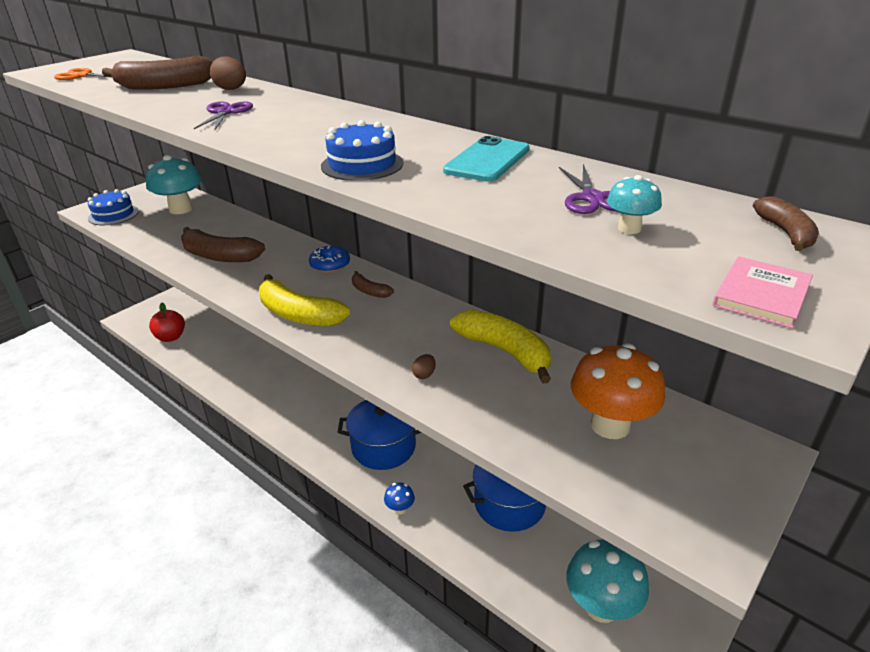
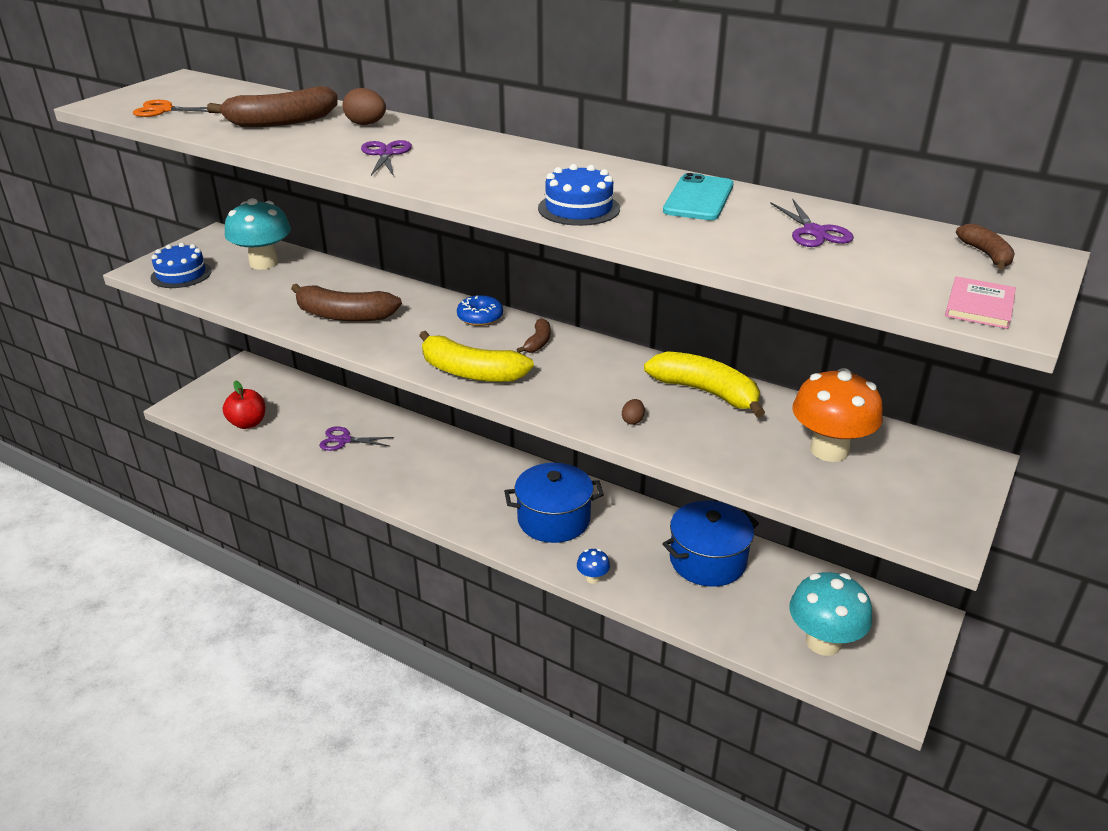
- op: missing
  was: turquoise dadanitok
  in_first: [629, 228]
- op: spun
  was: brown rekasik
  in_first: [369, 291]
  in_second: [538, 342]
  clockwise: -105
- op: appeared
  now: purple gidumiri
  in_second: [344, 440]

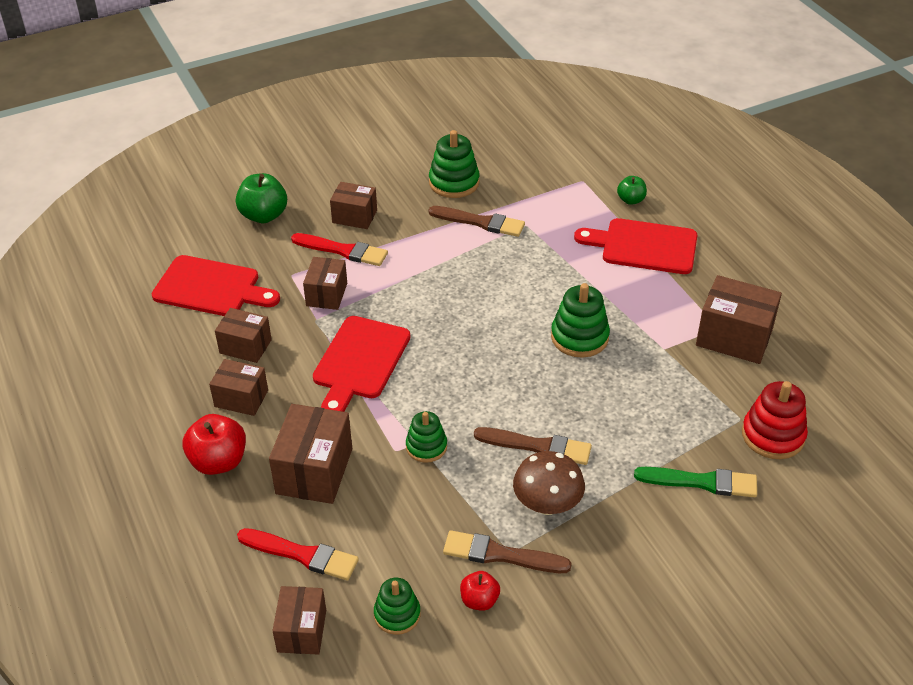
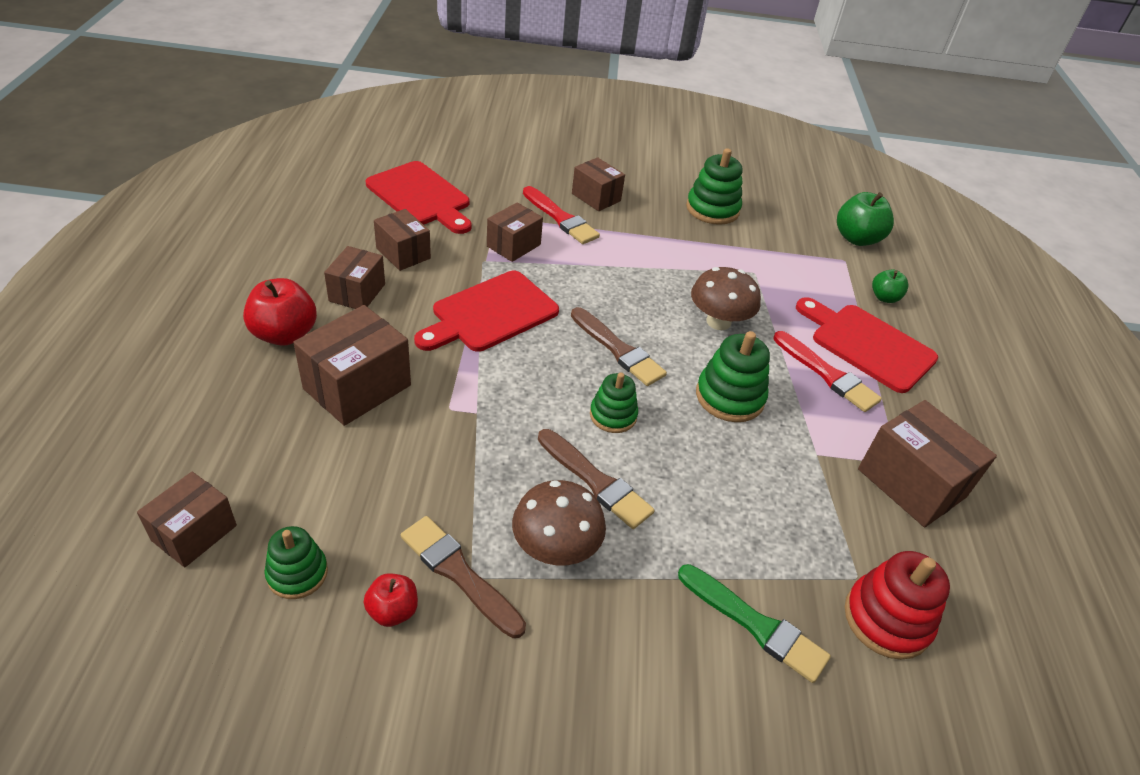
- op: relocated
  was: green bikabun
  in_first: [264, 215]
  in_second: [857, 238]
- op: relocated
  was: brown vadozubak
  in_first: [480, 222]
  in_second: [618, 349]
- op: spun
  was: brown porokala
  in_first: [241, 398]
  in_second: [357, 292]
  clockwise: 60
- op: relocated
  was: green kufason
  in_first: [426, 446]
  in_second: [613, 415]
- op: relocated
  was: red vadozubak
  in_first: [302, 555]
  in_second: [827, 374]
- op: appeared
  now: brown dadanitok
  in_second: [718, 321]

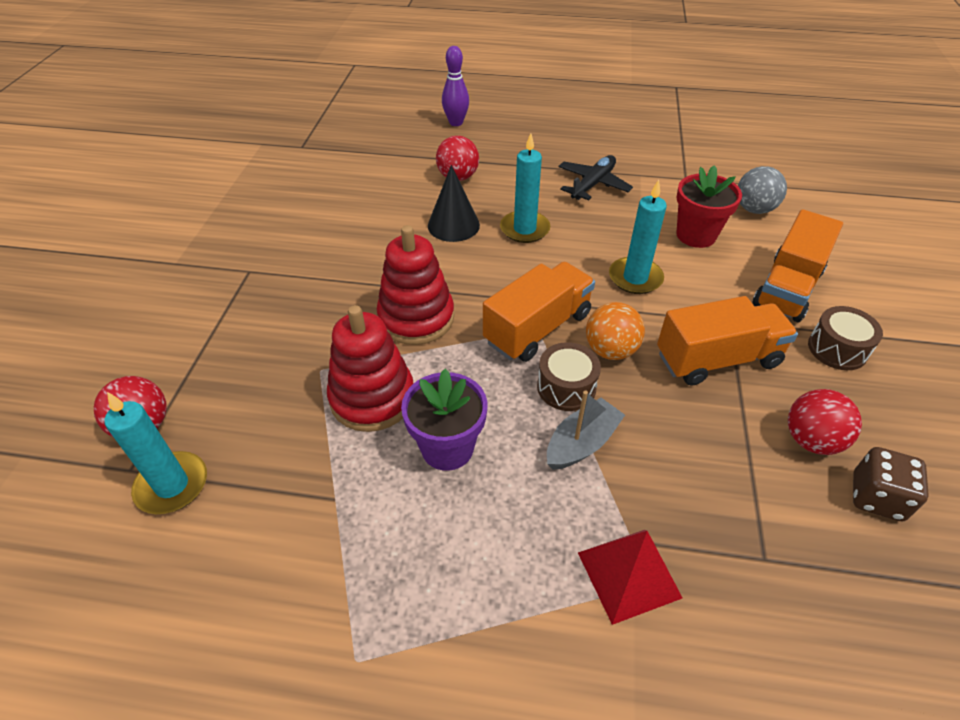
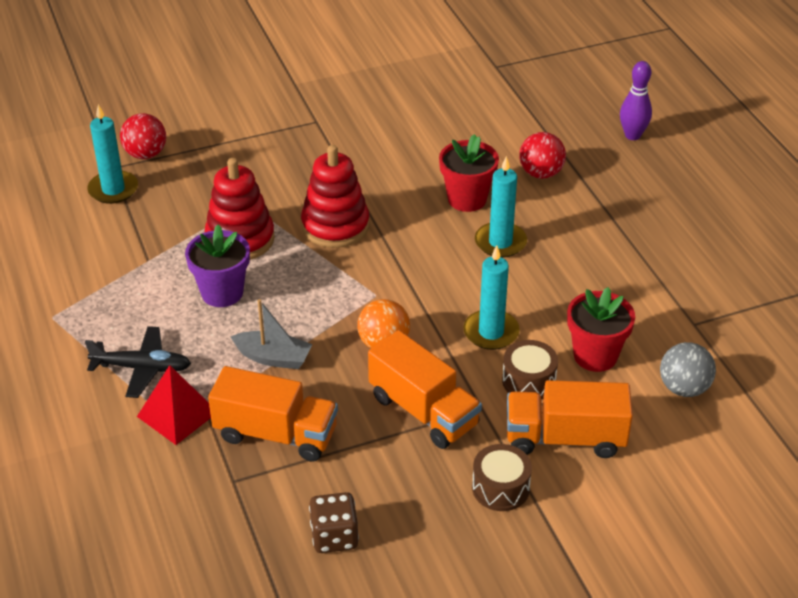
- op: relocated
  was: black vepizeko
  in_first: [593, 184]
  in_second: [142, 368]
- op: exchanged
  was: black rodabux
  now: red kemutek
  in_first: [453, 225]
  in_second: [467, 199]
- op: relocated
  was: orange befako
  in_first: [537, 328]
  in_second: [276, 434]
- op: relocated
  was: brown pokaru
  in_first: [566, 387]
  in_second: [528, 381]
- op: missing
  was: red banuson
  in_first: [811, 440]

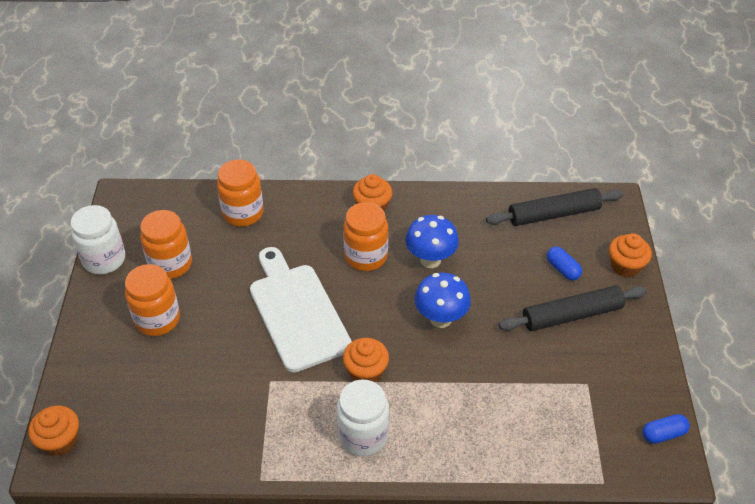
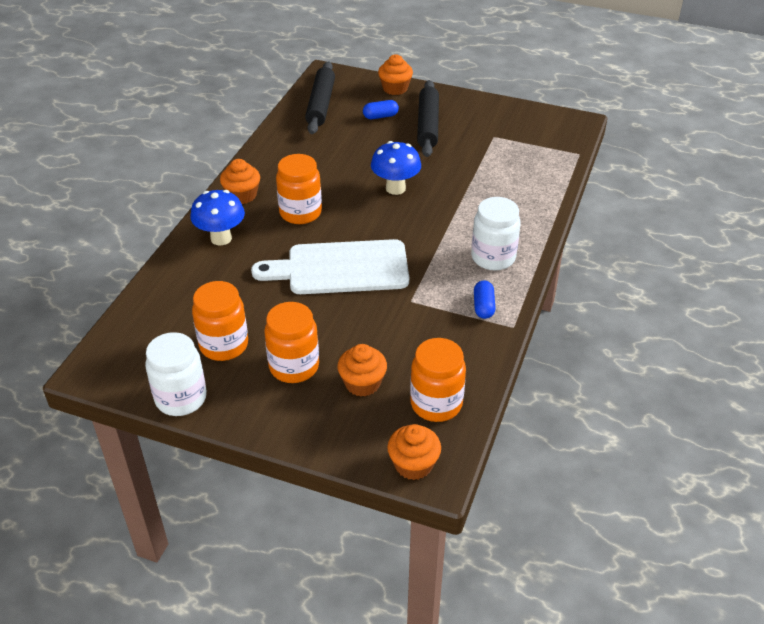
- op: relocated
  was: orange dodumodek
  in_first: [243, 213]
  in_second: [436, 404]
- op: relocated
  was: blue dadanitok
  in_first: [430, 260]
  in_second: [221, 238]
- op: relocated
  was: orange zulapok
  in_first: [366, 371]
  in_second: [362, 383]
- op: relocated
  was: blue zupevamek
  in_first: [663, 434]
  in_second: [483, 306]

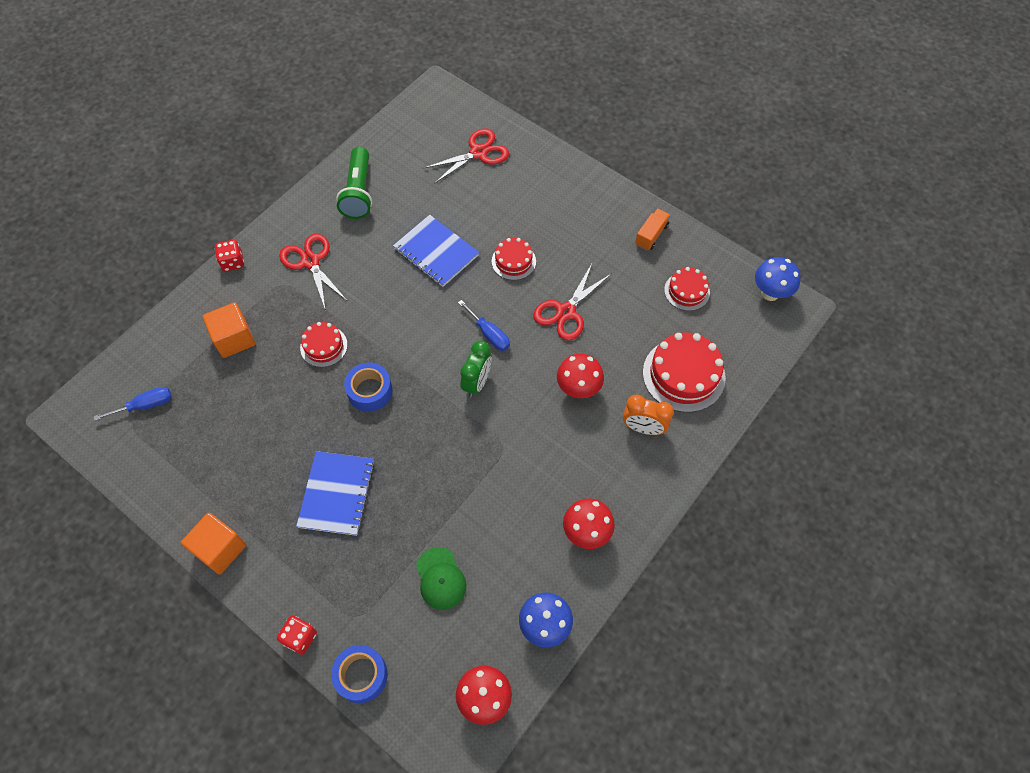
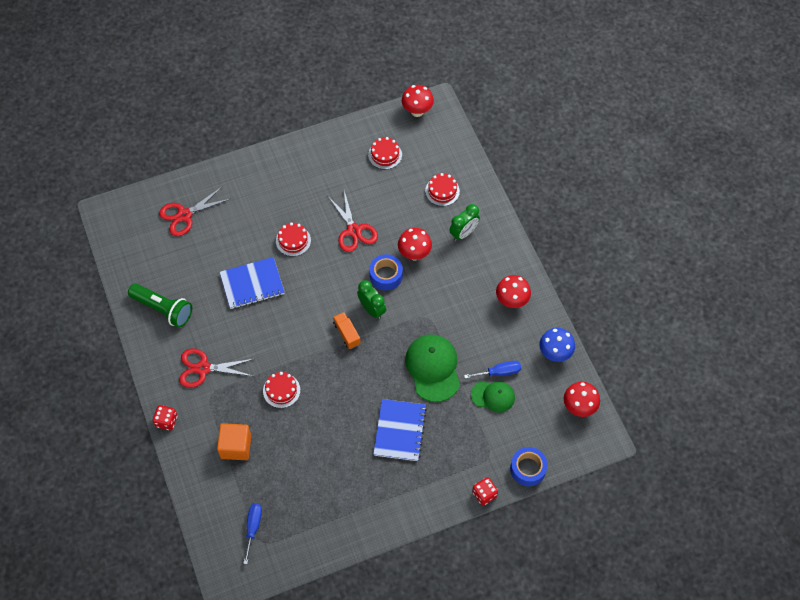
- op: spun
  was: red gidumiri
  in_first: [478, 153]
  in_second: [184, 215]
  clockwise: -120
- op: relocated
  was: orange befako
  in_first: [651, 235]
  in_second: [347, 334]
- op: colour
  was: blue dadanitok
  now: red dadanitok
  in_first: [770, 293]
  in_second: [417, 111]
- op: relocated
  was: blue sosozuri
  in_first: [489, 334]
  in_second: [499, 372]
- op: size
  was: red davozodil
  in_first: [683, 375]
  in_second: [442, 191]
  ratio: 0.58
- op: relocated
  was: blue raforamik
  in_first: [370, 391]
  in_second: [386, 275]
- op: colour
  was: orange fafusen
  now: green fafusen
  in_first: [643, 428]
  in_second: [463, 233]
- op: spun
  was: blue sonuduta
  in_first: [337, 494]
  in_second: [400, 431]
  clockwise: 60
- op: missing
  was: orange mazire
  in_first: [220, 549]
- op: appeared
  now: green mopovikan
  in_second: [433, 368]

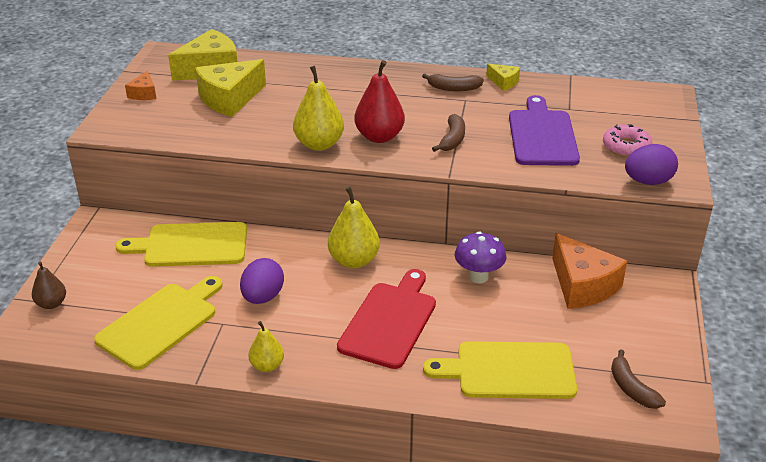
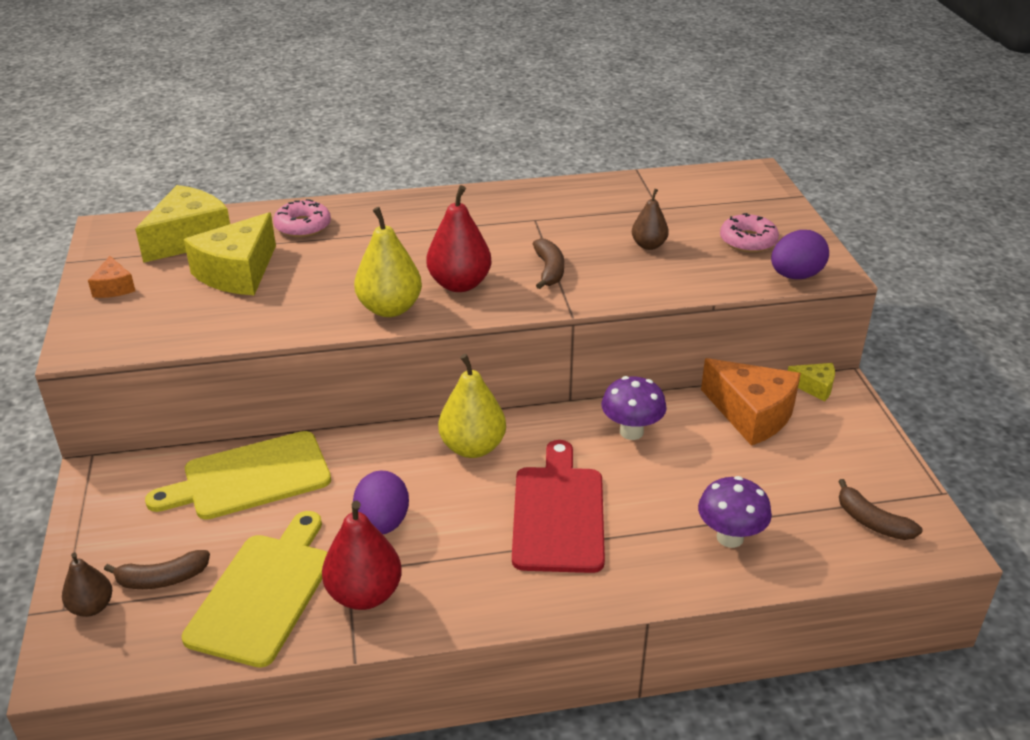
- op: relocated
  was: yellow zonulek
  in_first: [504, 82]
  in_second: [815, 387]
- op: relocated
  was: brown rekasik
  in_first: [453, 88]
  in_second: [162, 579]
- op: exchanged
  was: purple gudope
  now: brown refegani
  in_first: [542, 135]
  in_second: [648, 245]
- op: missing
  was: yellow refegani
  in_first: [267, 366]
- op: exchanged
  was: yellow gudope
  now: purple dadanitok
  in_first: [509, 371]
  in_second: [730, 537]
- op: appeared
  now: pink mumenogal
  in_second: [303, 226]
- op: appeared
  now: red refegani
  in_second: [364, 594]

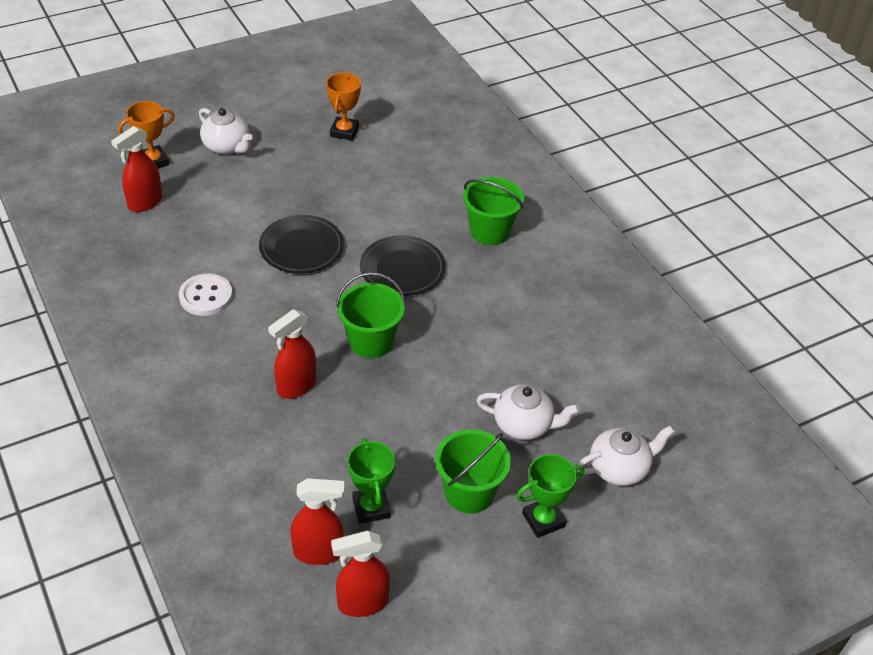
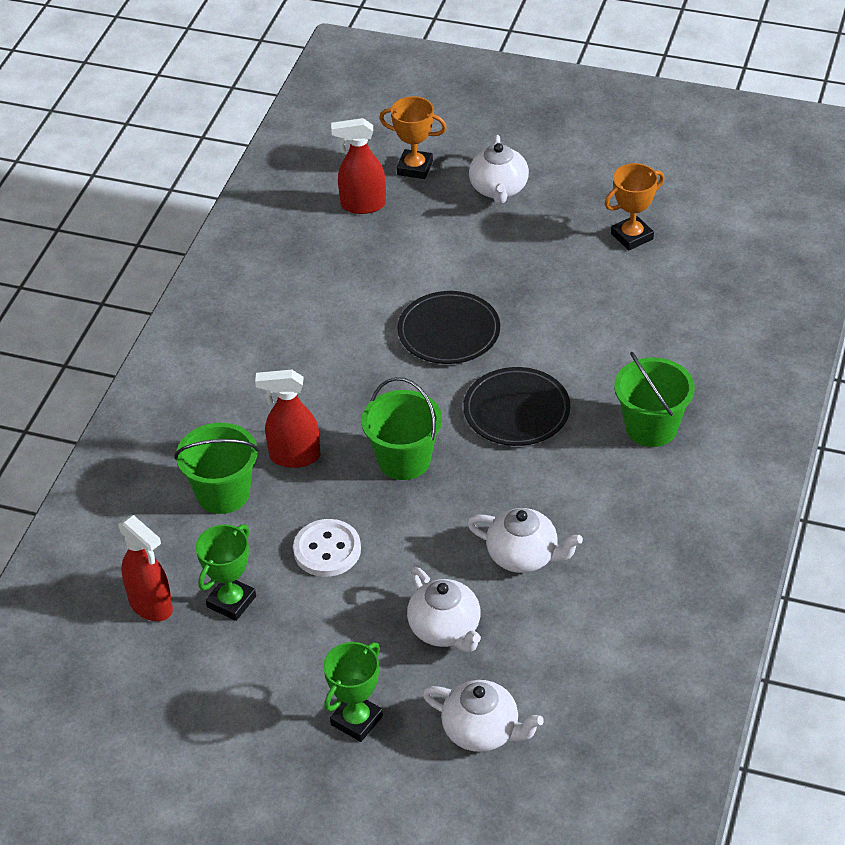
- op: relocated
  was: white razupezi
  in_first: [206, 296]
  in_second: [327, 550]
- op: relocated
  was: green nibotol
  in_first: [469, 493]
  in_second: [223, 493]
- op: spun
  was: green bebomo
  in_first: [543, 520]
  in_second: [356, 720]
  clockwise: -75
- op: missing
  was: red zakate
  in_first: [362, 603]
- op: appeared
  now: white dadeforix
  in_second: [523, 556]

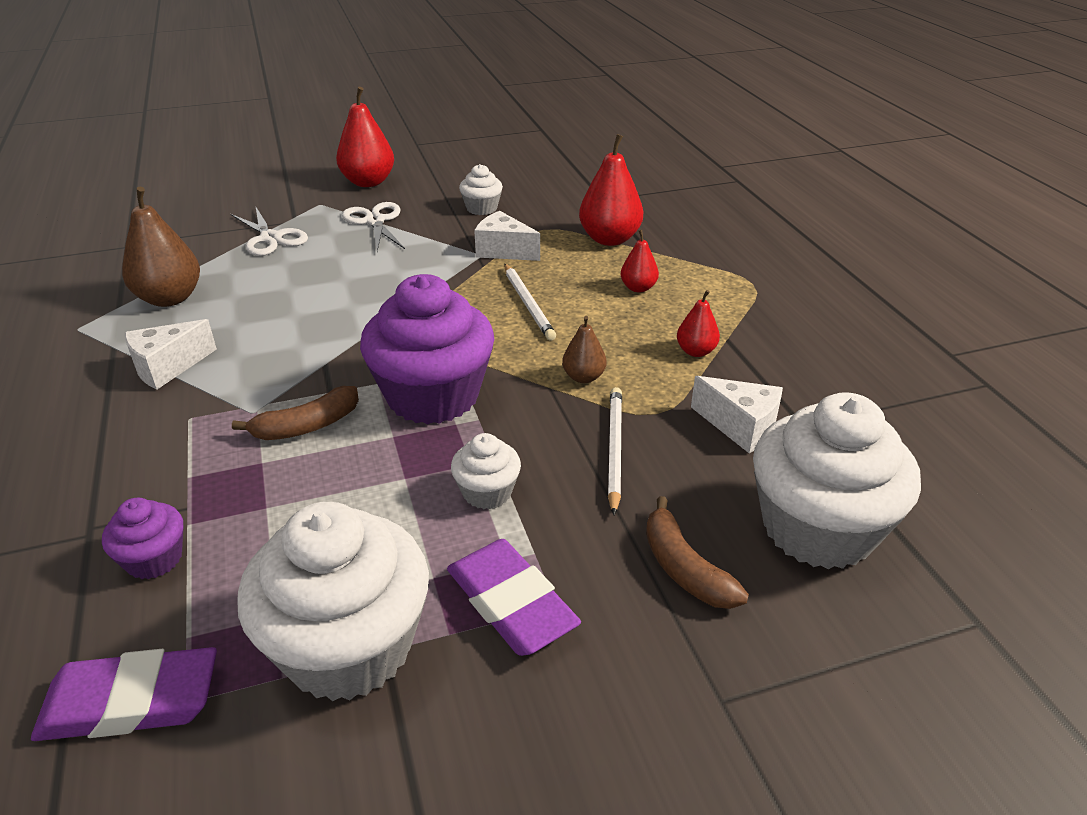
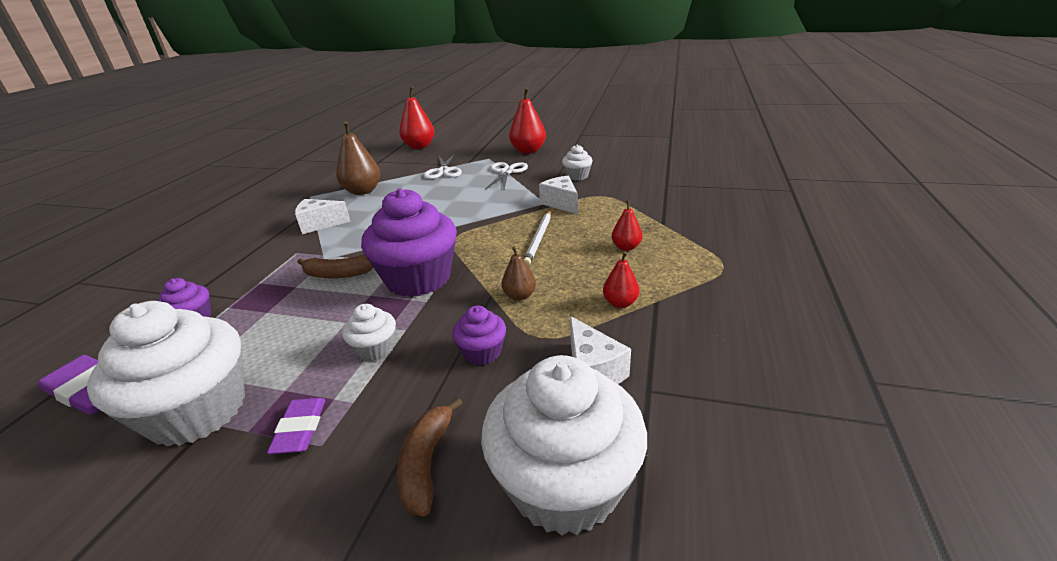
- op: relocated
  was: red refegani
  in_first: [609, 239]
  in_second: [419, 146]
- op: exchanged
  was: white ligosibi
  now: purple zulapok
  in_first: [614, 449]
  in_second: [482, 352]
- op: size
  was: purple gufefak
  in_first: [511, 603]
  in_second: [300, 429]
  ratio: 0.64

